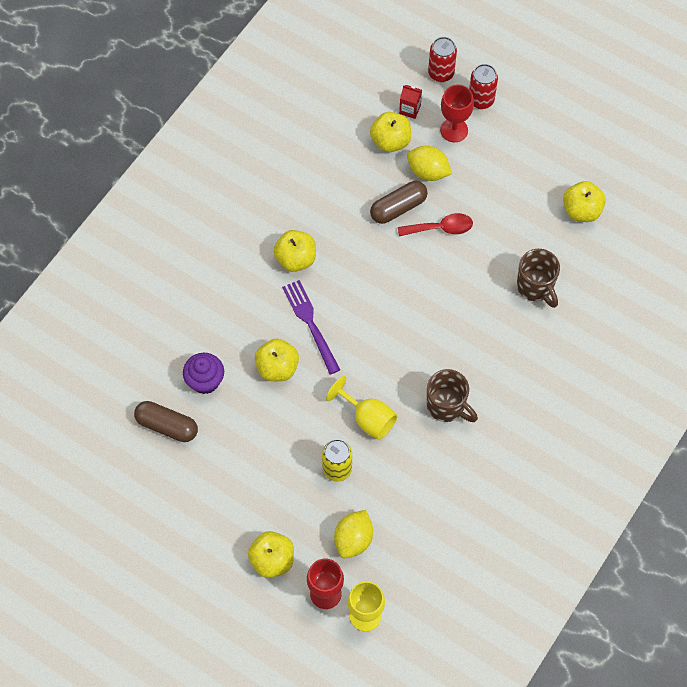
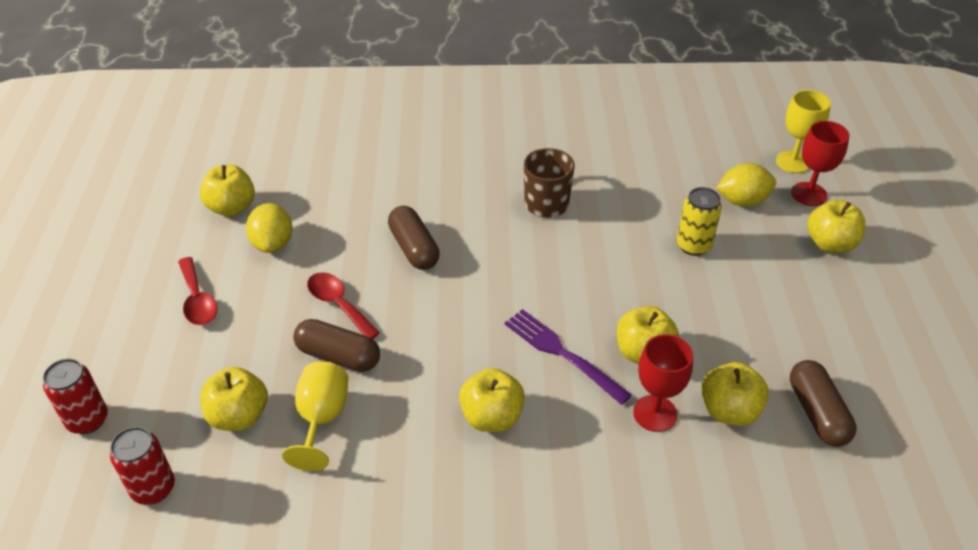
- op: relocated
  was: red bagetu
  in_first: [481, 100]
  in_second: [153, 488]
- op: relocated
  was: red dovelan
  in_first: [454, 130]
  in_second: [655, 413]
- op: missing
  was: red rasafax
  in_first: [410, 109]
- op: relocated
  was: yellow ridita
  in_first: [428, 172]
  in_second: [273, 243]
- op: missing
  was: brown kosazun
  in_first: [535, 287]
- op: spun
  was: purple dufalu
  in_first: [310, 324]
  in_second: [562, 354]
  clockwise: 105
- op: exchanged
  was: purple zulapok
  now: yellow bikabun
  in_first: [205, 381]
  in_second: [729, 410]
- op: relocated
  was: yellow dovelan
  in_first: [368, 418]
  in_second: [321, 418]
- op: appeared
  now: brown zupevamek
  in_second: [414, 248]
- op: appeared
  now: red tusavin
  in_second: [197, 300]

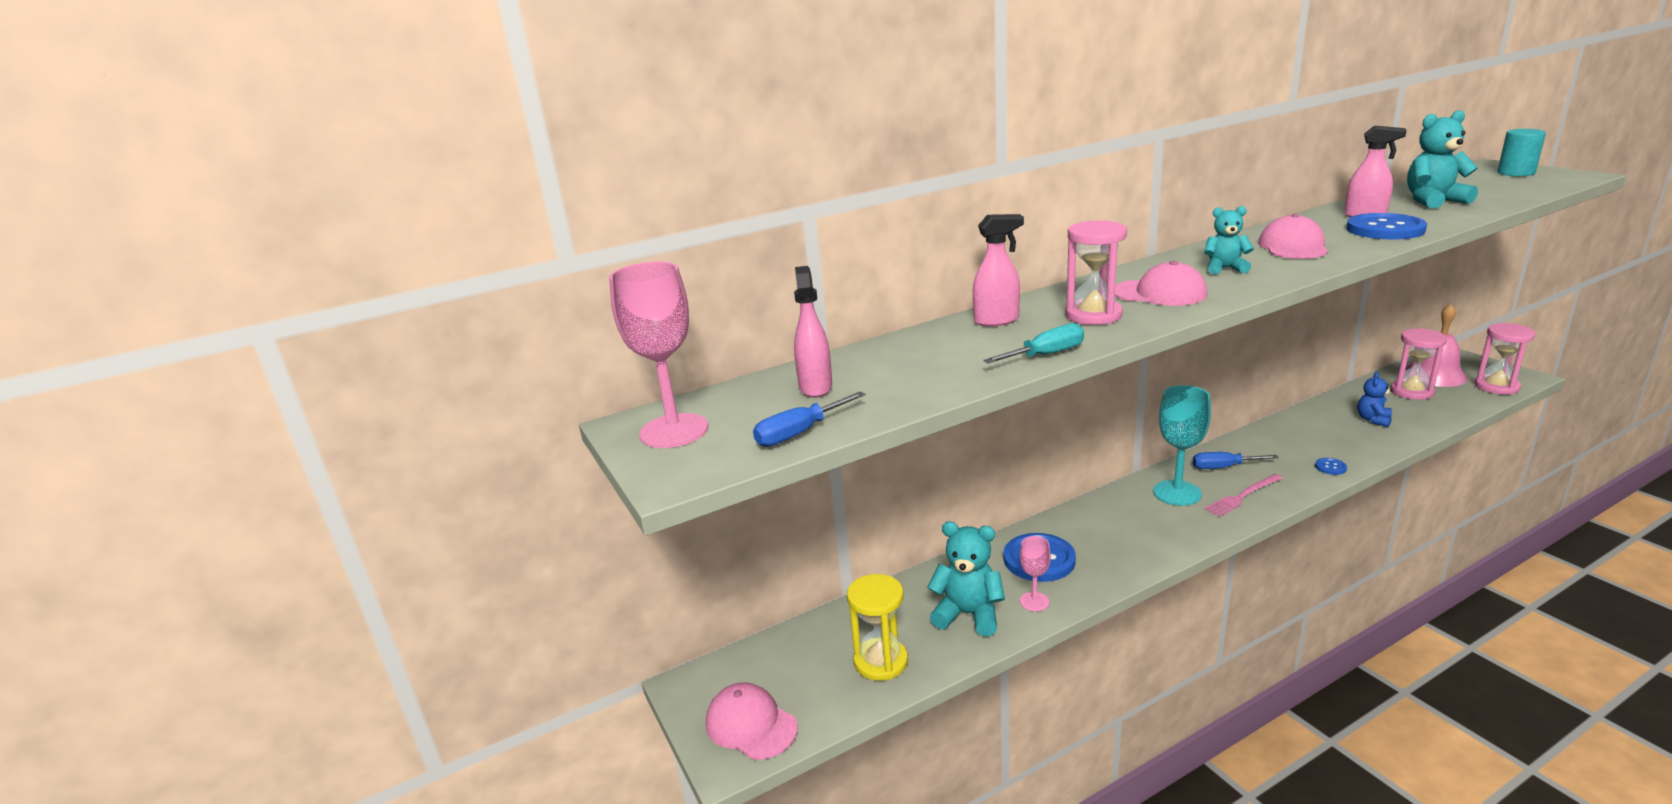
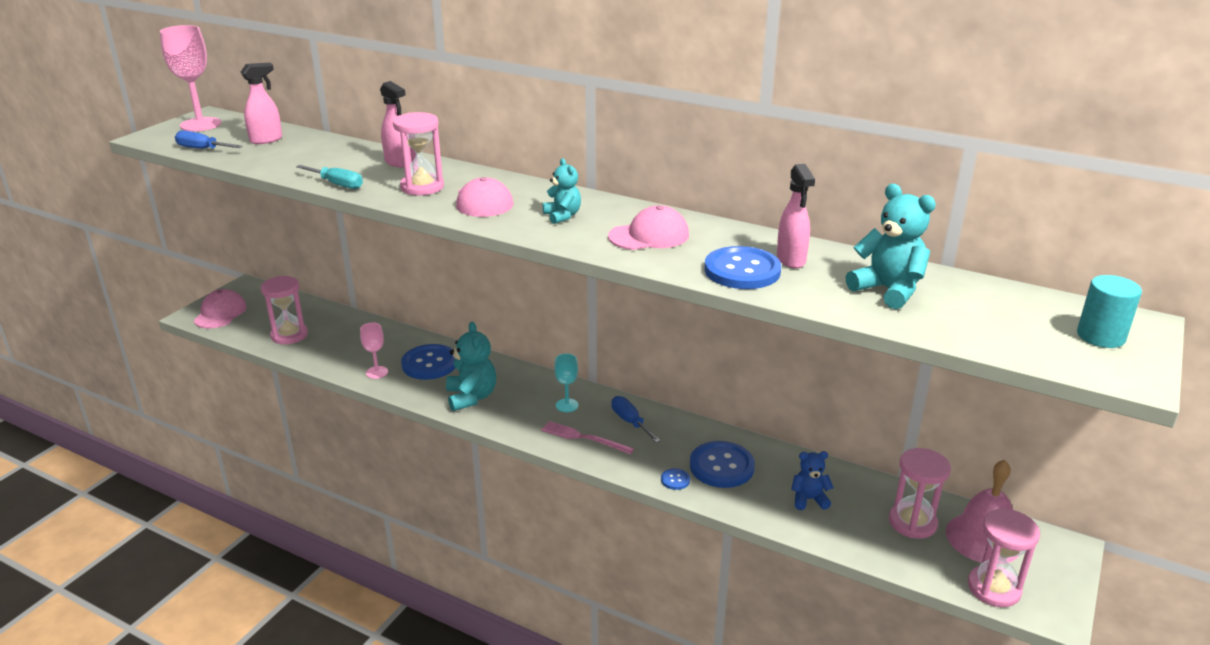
- op: size
  was: turquoise dovelan
  in_first: [1177, 493]
  in_second: [567, 405]
  ratio: 0.55
- op: relocated
  was: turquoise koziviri
  in_first: [968, 614]
  in_second: [471, 397]
- op: colour
  was: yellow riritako
  now: pink riritako
  in_first: [880, 661]
  in_second: [289, 335]
- op: appeared
  now: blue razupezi
  in_second: [721, 466]

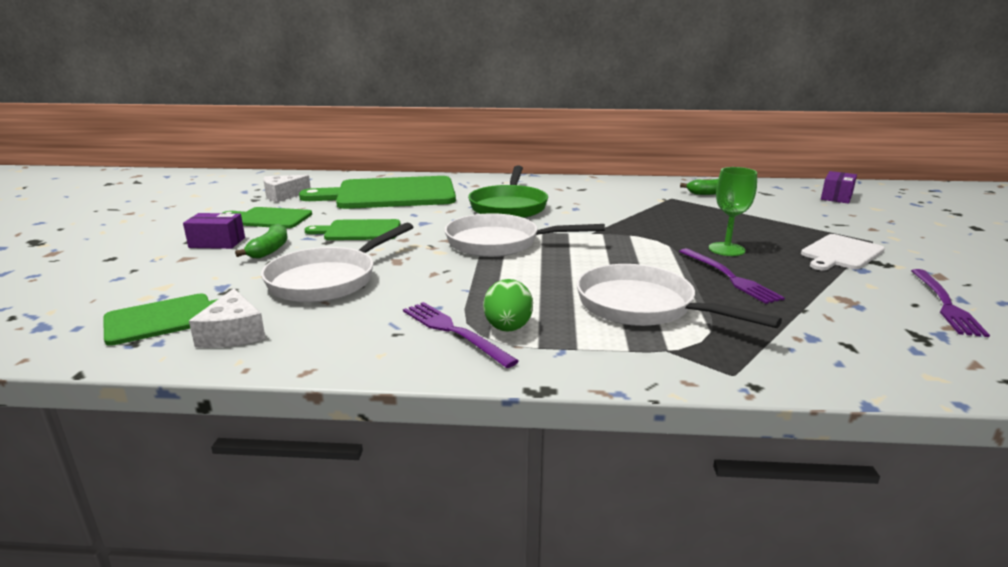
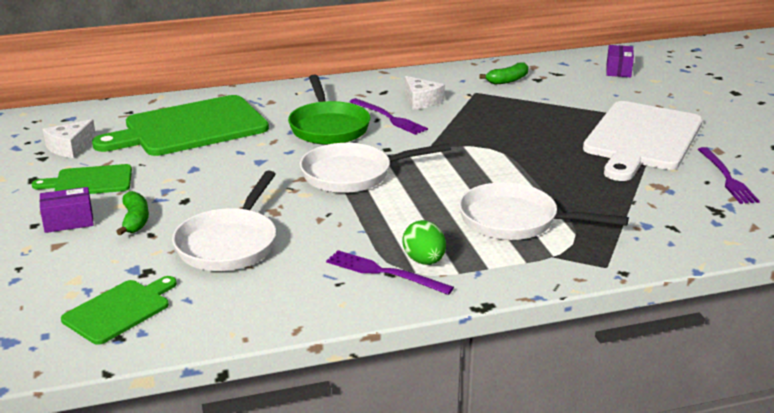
- op: missing
  was: green dovelan
  in_first: [726, 249]
- op: missing
  was: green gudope
  in_first: [359, 231]
- op: size
  was: white gudope
  in_first: [840, 253]
  in_second: [641, 139]
  ratio: 1.93
- op: relocated
  was: purple dufalu
  in_first: [729, 277]
  in_second: [389, 118]
- op: relocated
  was: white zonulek
  in_first: [233, 333]
  in_second: [421, 101]

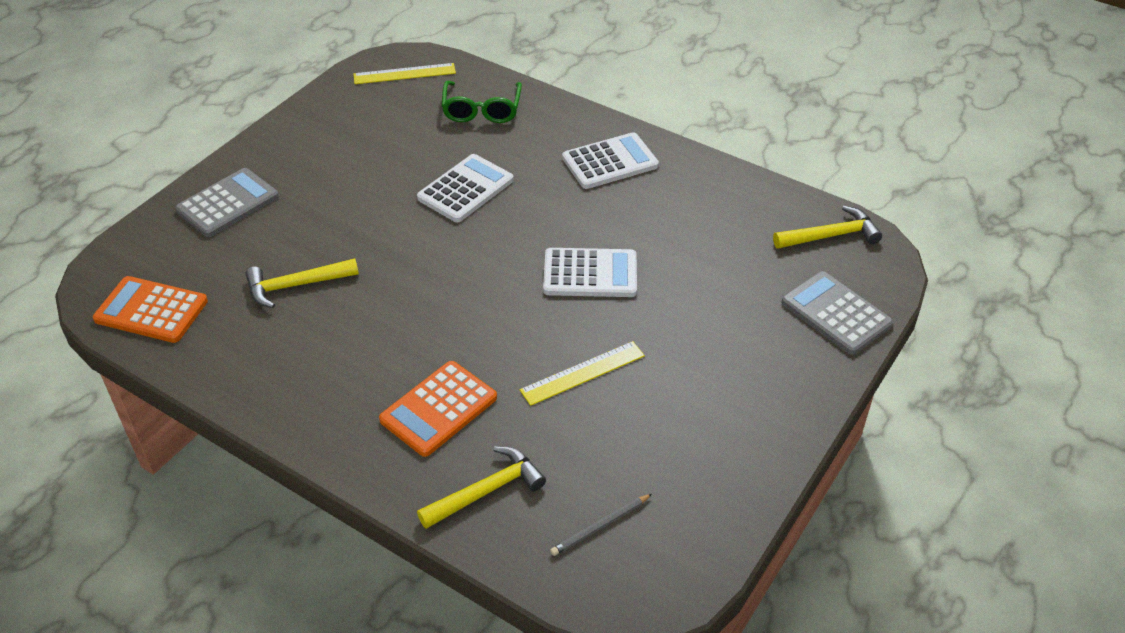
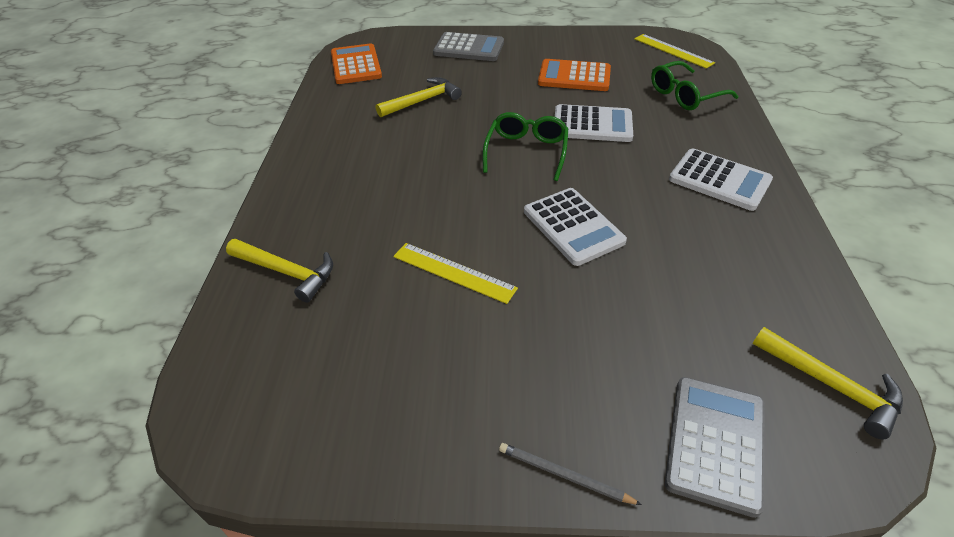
- op: spun
  was: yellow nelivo
  in_first: [296, 285]
  in_second: [422, 101]
  clockwise: 105
- op: relocated
  was: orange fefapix
  in_first: [438, 409]
  in_second: [574, 76]
- op: relocated
  was: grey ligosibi
  in_first: [600, 526]
  in_second: [564, 475]
- op: appeared
  now: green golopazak
  in_second: [526, 152]

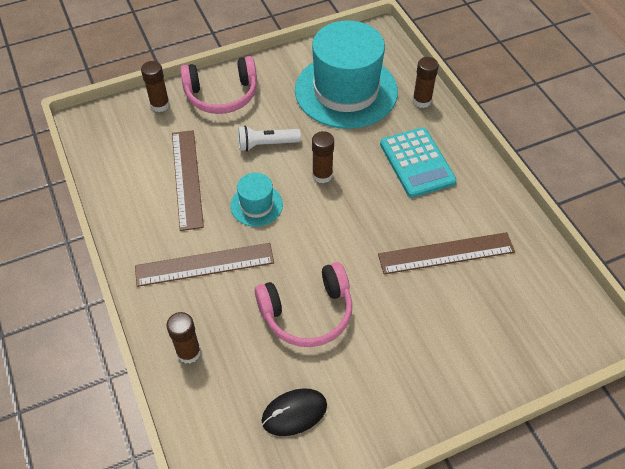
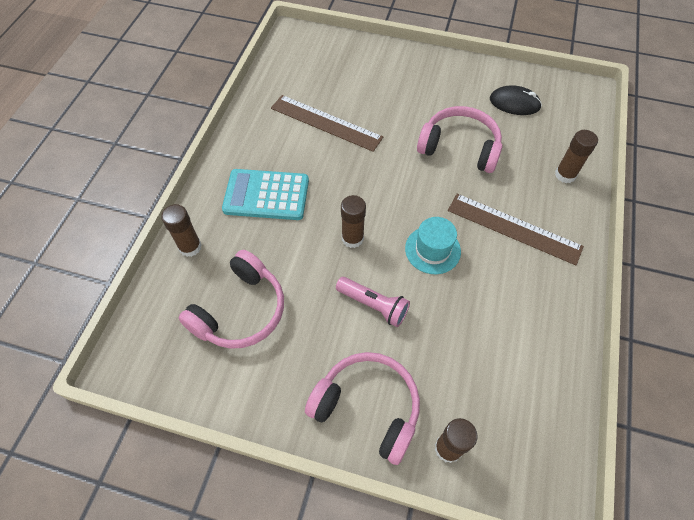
- op: exchanged
  was: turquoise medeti
  now: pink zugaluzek
  in_first: [346, 91]
  in_second: [240, 311]
- op: colour
  was: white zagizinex
  now: pink zagizinex
  in_first: [266, 144]
  in_second: [373, 305]
- op: spun
  was: turquoise fefapix
  in_first: [417, 163]
  in_second: [266, 195]
  clockwise: -105
- op: missing
  was: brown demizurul
  in_first: [187, 178]

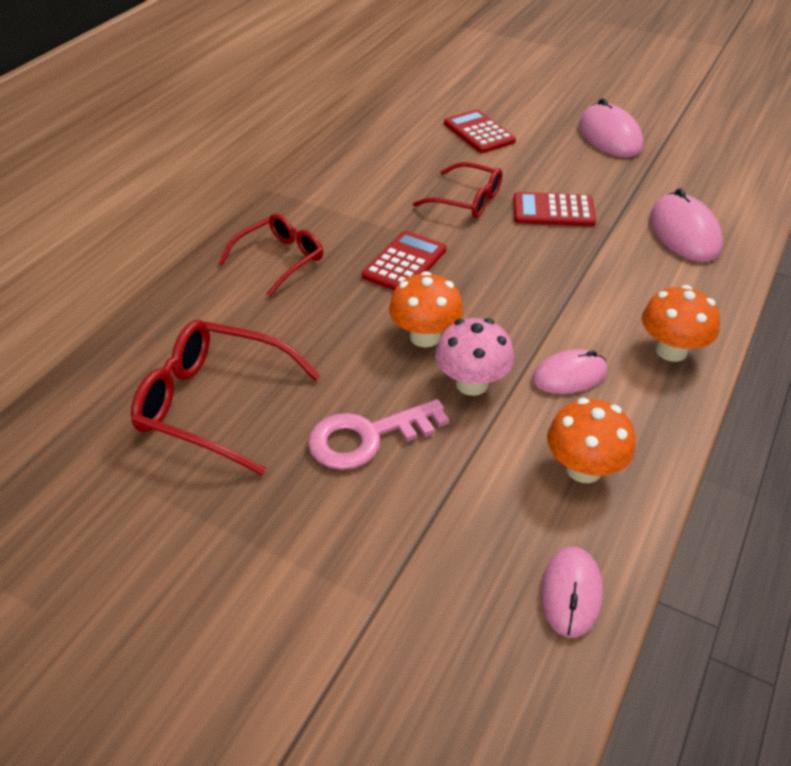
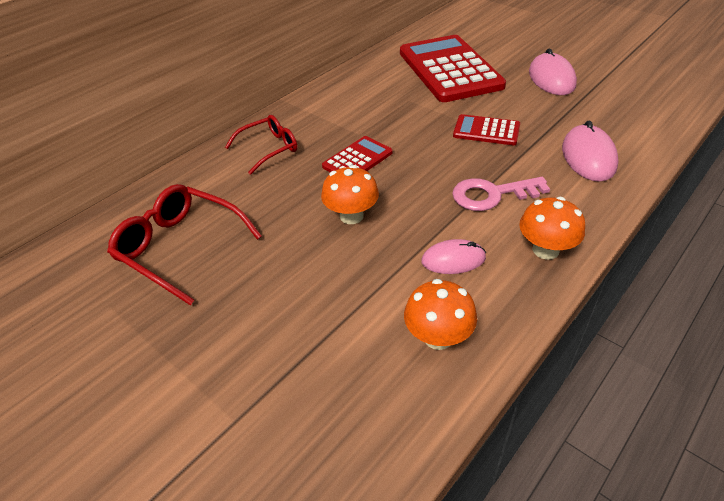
- op: size
  was: red fefapix
  in_first: [479, 132]
  in_second: [449, 69]
  ratio: 2.11
- op: missing
  was: red golopazak
  in_first: [467, 200]
- op: missing
  was: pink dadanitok
  in_first: [472, 383]
- op: relocated
  was: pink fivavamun
  in_first: [367, 437]
  in_second: [492, 195]
- op: missing
  was: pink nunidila
  in_first: [571, 593]

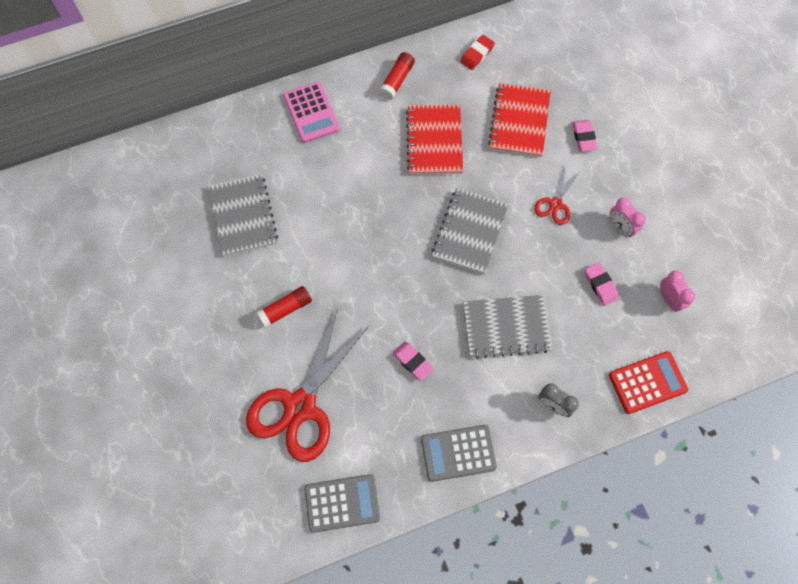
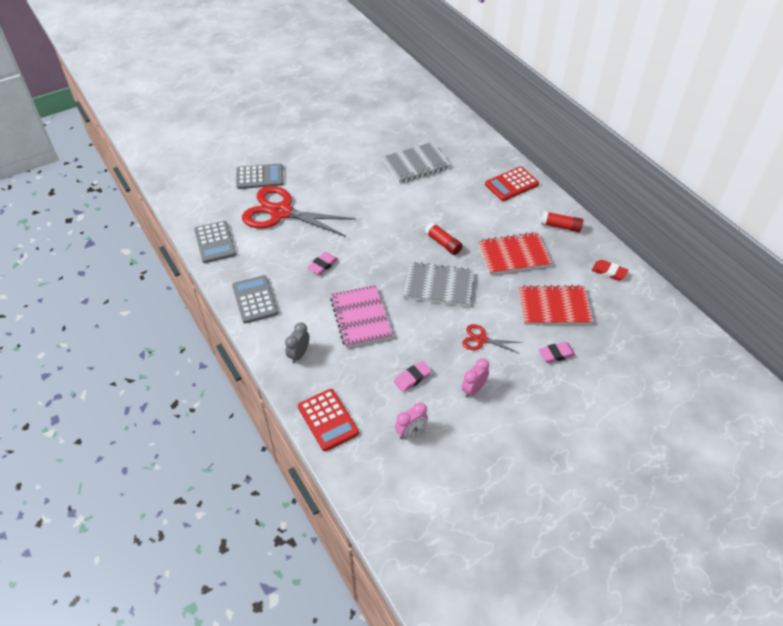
- op: colour
  was: pink fefapix
  now: red fefapix
  in_first: [311, 112]
  in_second: [511, 184]
- op: relocated
  was: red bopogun
  in_first: [285, 309]
  in_second: [443, 243]
- op: colour
  was: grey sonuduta
  now: pink sonuduta
  in_first: [506, 327]
  in_second: [361, 318]
- op: appeared
  now: grey fefapix
  in_second: [259, 177]

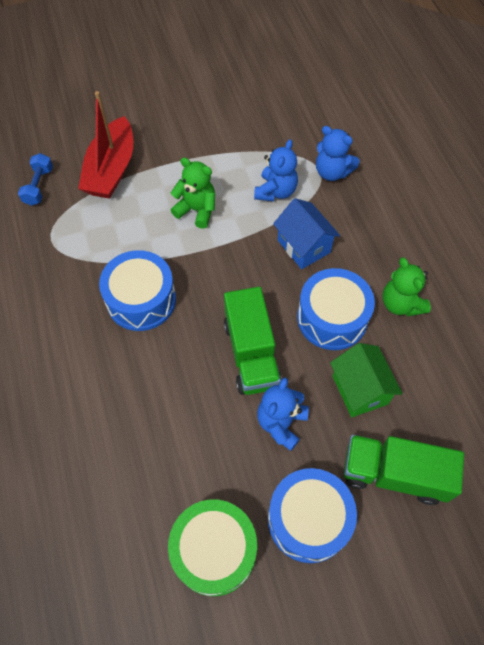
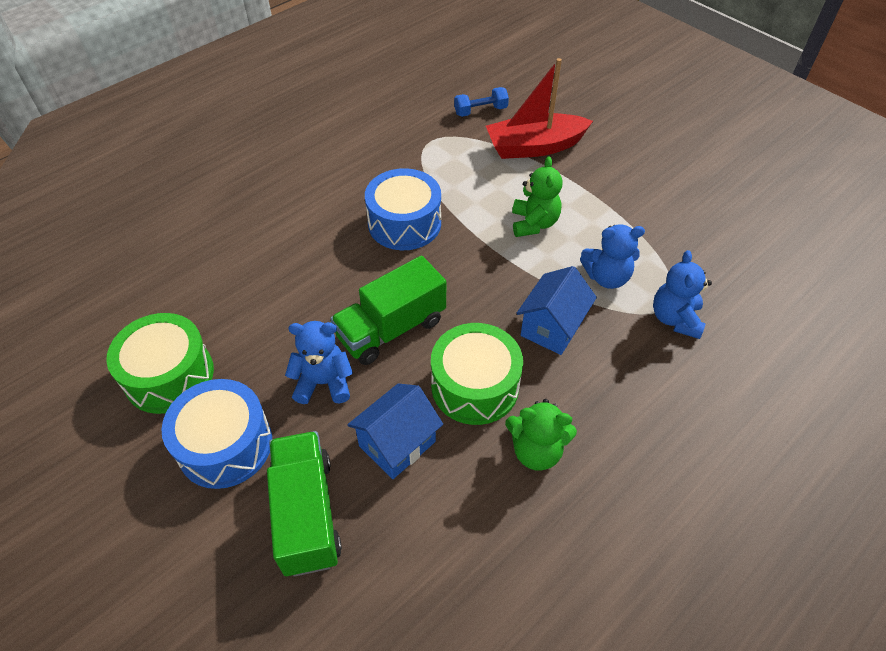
- op: spun
  was: green koziviri
  in_first: [401, 304]
  in_second: [536, 451]
  clockwise: -120
- op: colour
  was: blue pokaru
  now: green pokaru
  in_first: [332, 318]
  in_second: [475, 386]
- op: colour
  was: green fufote
  now: blue fufote
  in_first: [360, 390]
  in_second: [397, 444]

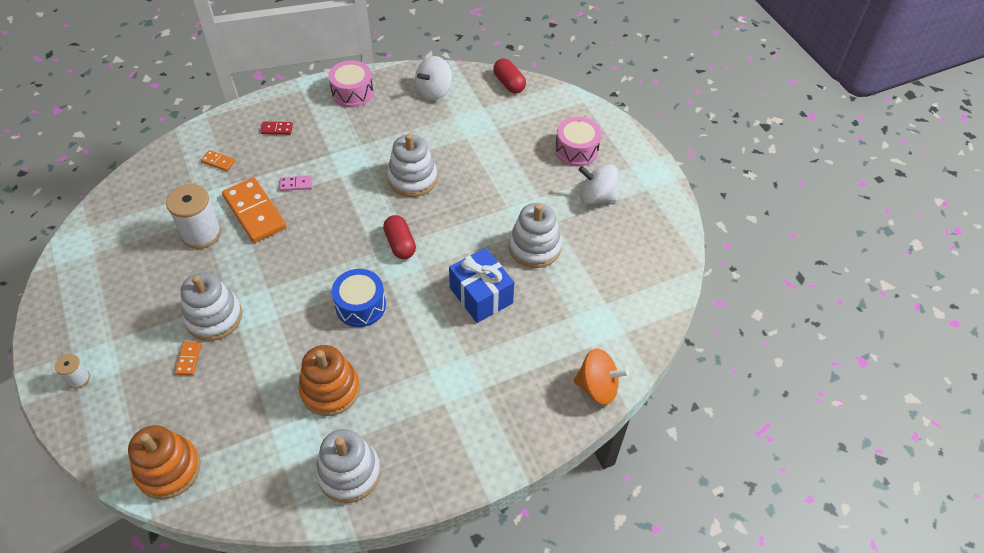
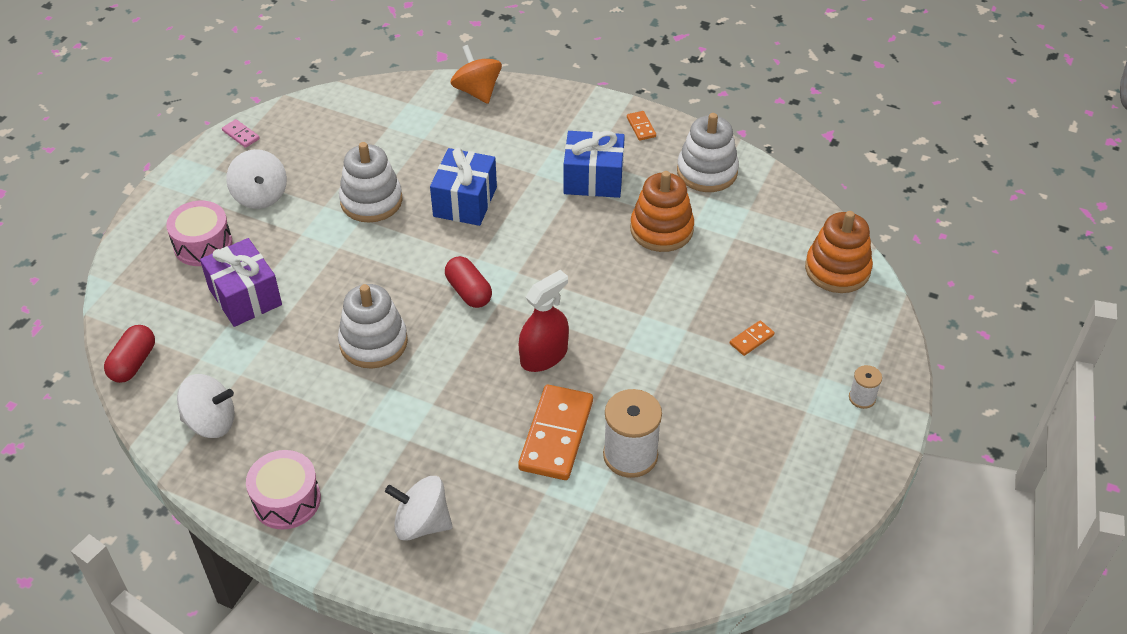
- op: exchanged
  was: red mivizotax
  now: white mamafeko
  in_first: [277, 129]
  in_second: [421, 523]
- op: relocated
  was: orange mivizotax
  in_first: [218, 162]
  in_second: [641, 127]
- op: relocated
  was: pink mivizotax
  in_first: [296, 184]
  in_second: [241, 135]
- op: spun
  was: red zupevamek
  in_first: [400, 244]
  in_second: [468, 291]
  clockwise: -60
- op: missing
  was: blue pokaru
  in_first: [360, 306]
- op: missing
  was: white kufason
  in_first: [214, 317]
- op: appeared
  now: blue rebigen
  in_second: [593, 179]
- op: appeared
  now: purple rebigen
  in_second: [245, 297]
- op: appeared
  now: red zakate
  in_second: [544, 355]

